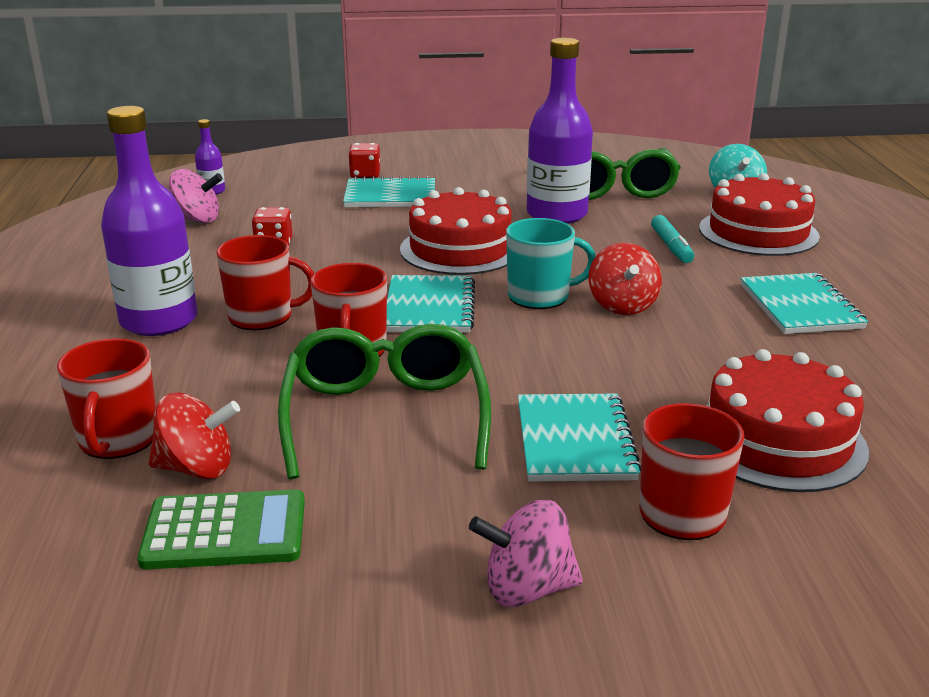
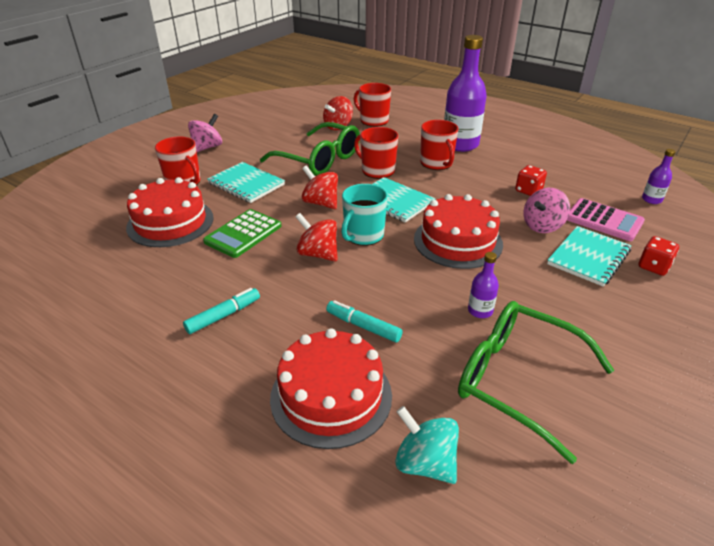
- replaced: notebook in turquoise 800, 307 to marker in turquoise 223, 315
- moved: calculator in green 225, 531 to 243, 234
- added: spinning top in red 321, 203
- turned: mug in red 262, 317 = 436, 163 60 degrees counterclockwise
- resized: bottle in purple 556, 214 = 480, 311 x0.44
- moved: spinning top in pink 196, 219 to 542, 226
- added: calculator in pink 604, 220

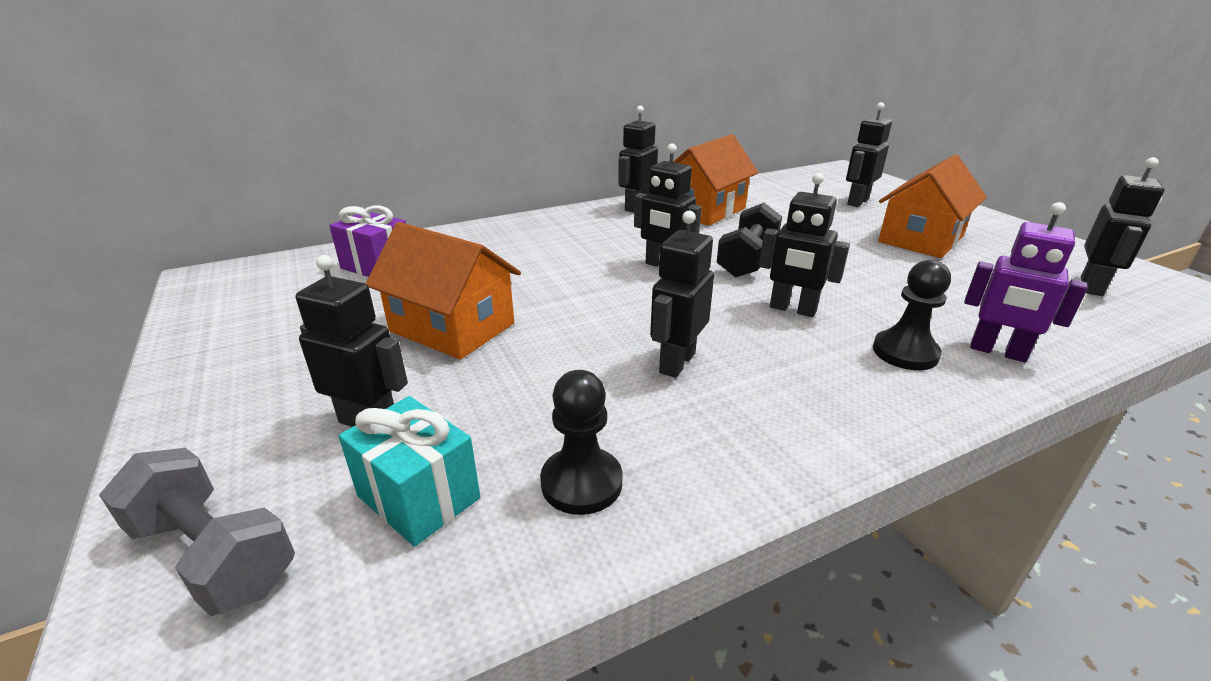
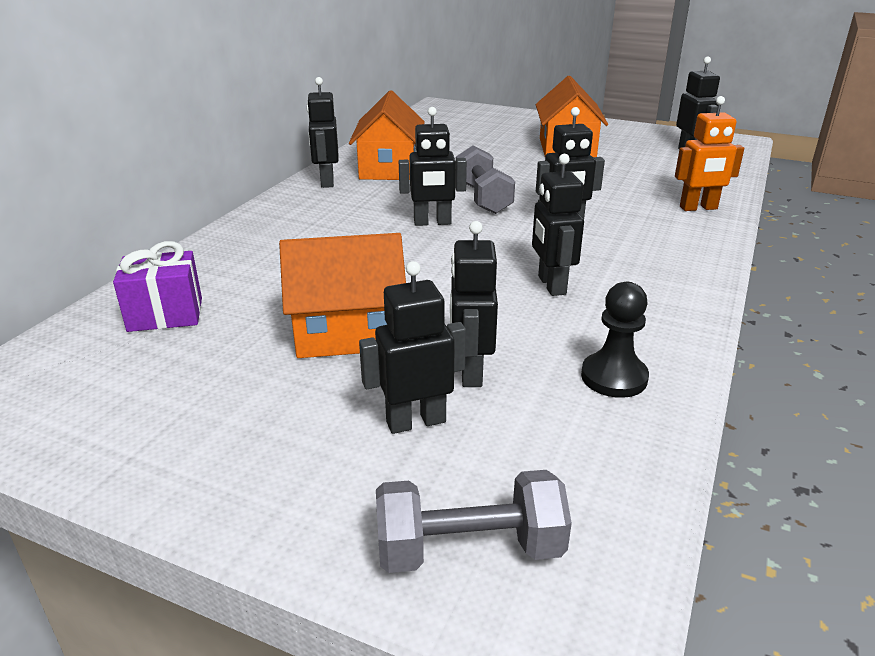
- moved: robot in black 857, 202 to 470, 372
- recoloured: dumbbell in black 747, 260 to dumbbell in grey 483, 198
- recoloured: robot in purple 997, 352 to robot in orange 698, 208
- removed: gift in turquoise 418, 497
- removed: pawn in black 905, 352

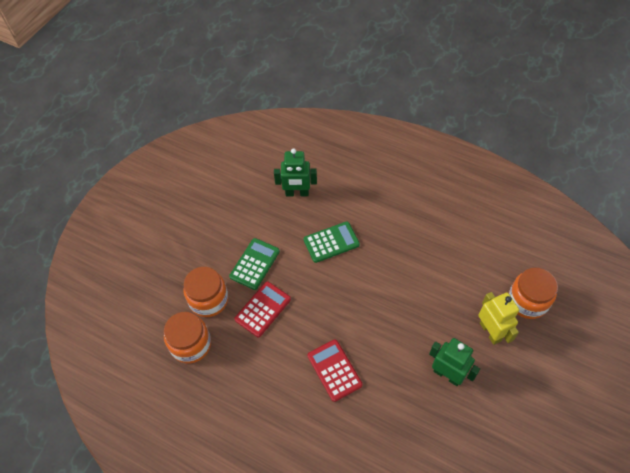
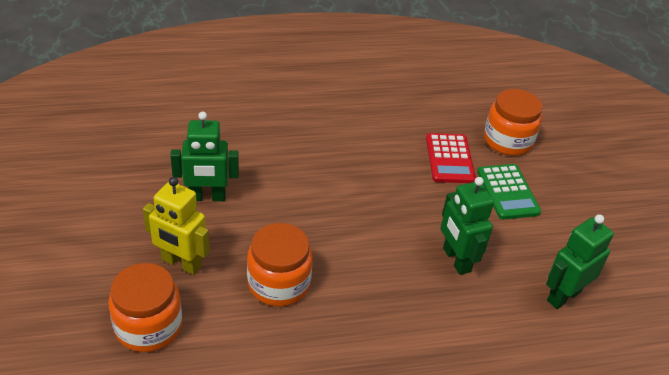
- moved: jar in orange 191, 344 to 279, 283
- replaced: calculator in green 331, 242 to robot in green 456, 260
- removed: calculator in red 334, 370

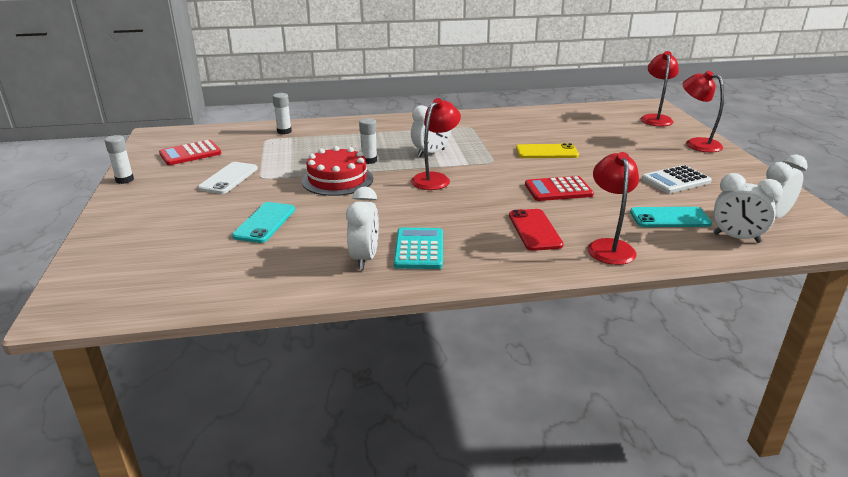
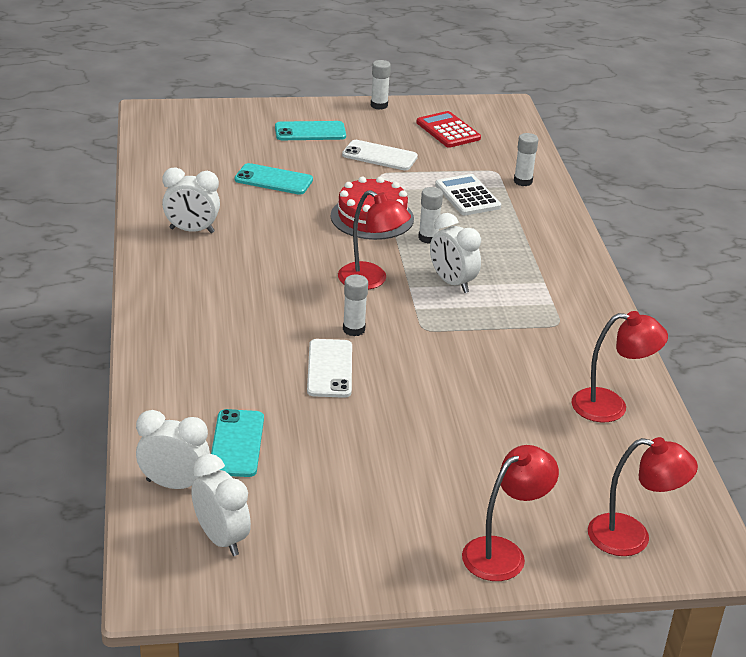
- turned: clock in white 736, 238 = 174, 485 75 degrees clockwise
- added: phone in turquoise 310, 132
- replaced: calculator in red 558, 190 to phone in white 330, 369
- added: glue stick in white 354, 329
- moved: calculator in white 675, 180 to 467, 196
- moved: lamp in red 609, 246 to 611, 406
- removed: calculator in turquoise 419, 249
- removed: phone in red 534, 230
- removed: phone in yellow 547, 152

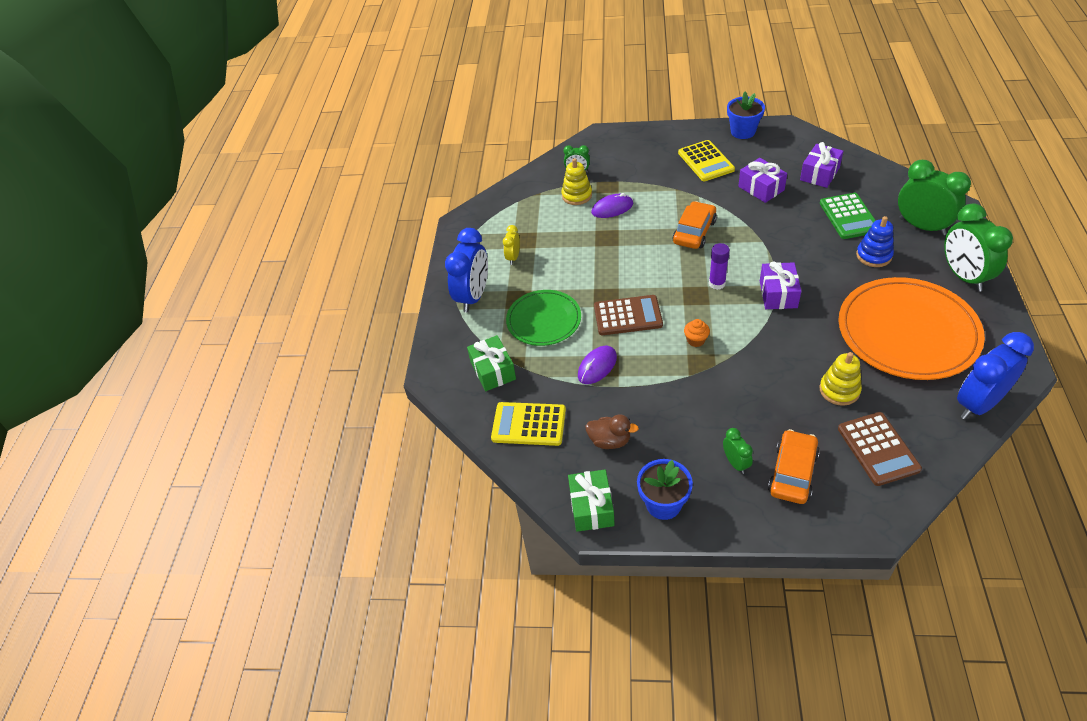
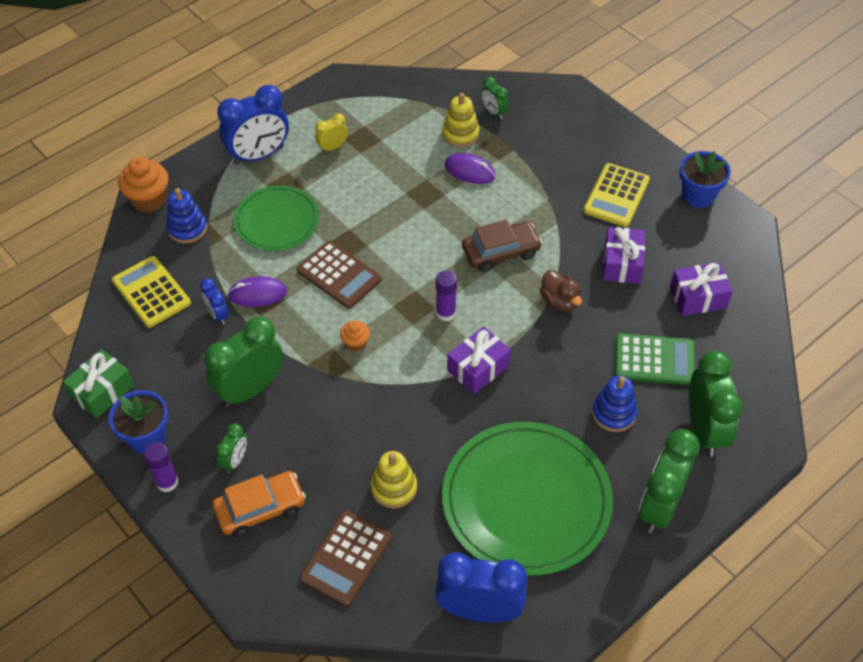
- added: cupcake in orange 149, 200
- added: glue stick in purple 167, 482
- replaced: gift in green 493, 371 to stacking toy in blue 187, 228
- added: clock in blue 217, 315
- added: clock in green 250, 389
- recoloured: plate in orange 907, 332 to plate in green 526, 500
- recoloured: car in orange 694, 232 to car in brown 500, 252
- moved: duck in brown 610, 441 to 559, 301
- turned: calculator in green 849, 216 = 654, 360 120 degrees counterclockwise

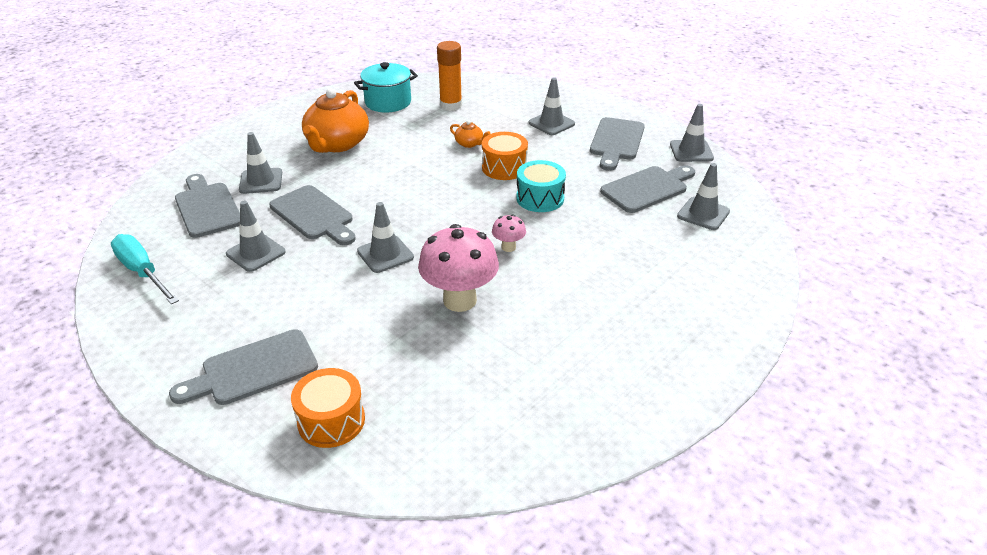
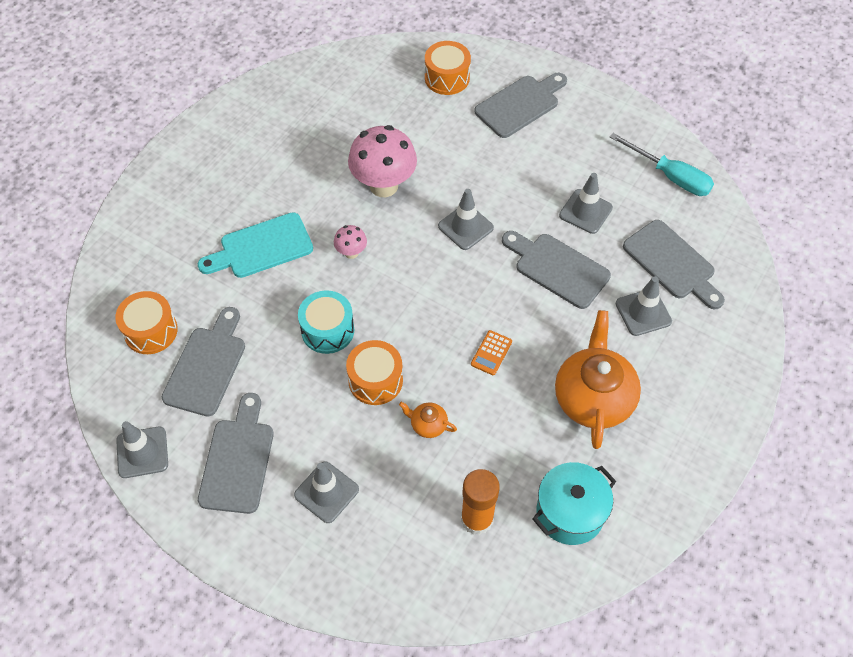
- replaced: traffic cone in grey 703, 214 to drum in orange 150, 331
- turned: cutting board in grey 647, 188 = 207, 366 150 degrees clockwise
- added: cutting board in turquoise 261, 247
- added: calculator in orange 491, 353

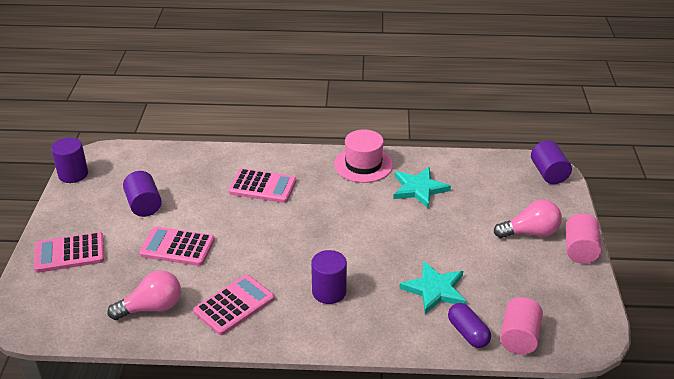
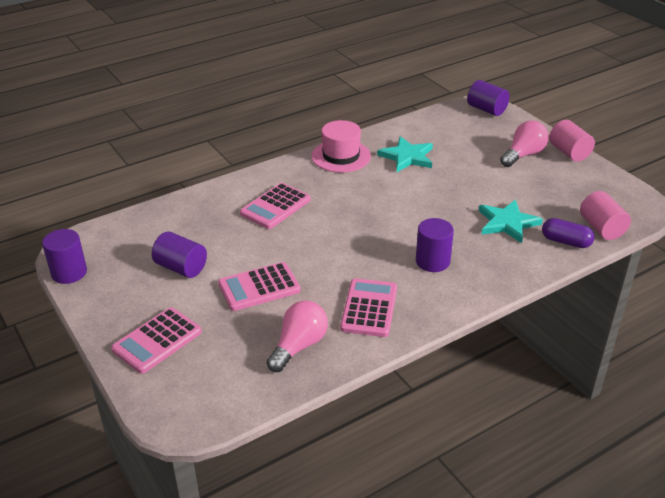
- turned: calculator in pink 262, 186 = 275, 207 150 degrees clockwise

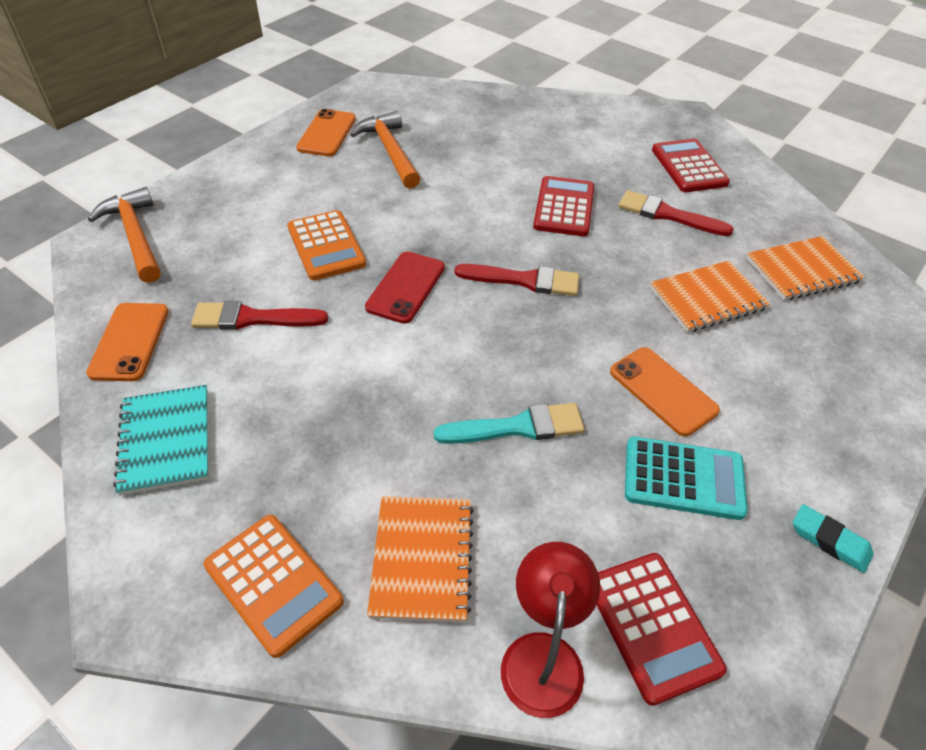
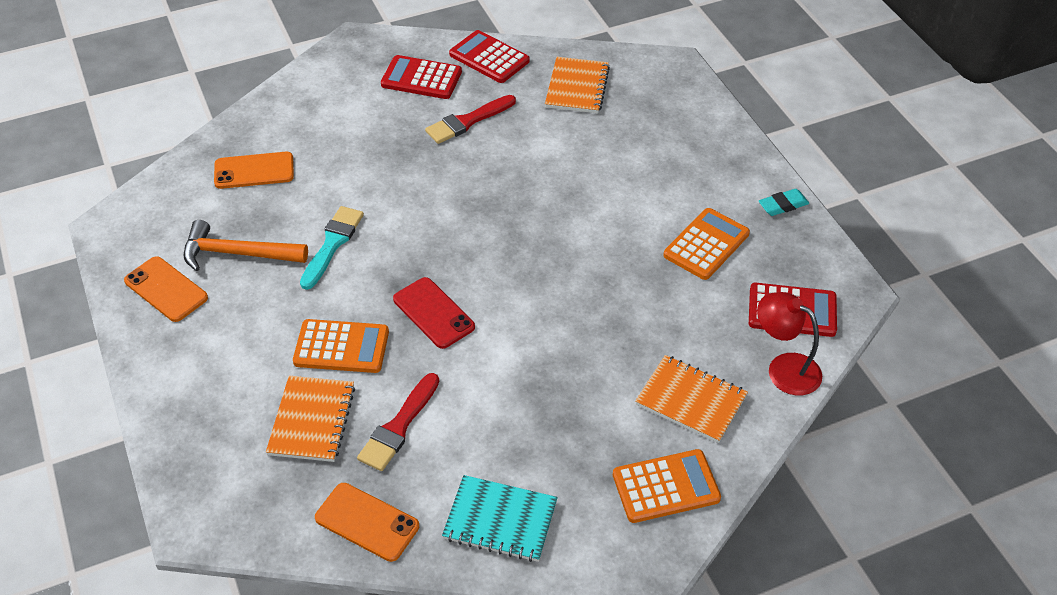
- moved: phone in orange 663, 391 to 254, 171
- moved: notebook in orange 707, 299 to 312, 420
- moved: brush in turquoise 517, 427 to 332, 244
- moved: calculator in red 564, 207 to 489, 58
- recoloured: calculator in turquoise 683, 478 to calculator in orange 706, 244
- removed: hammer in orange 135, 236
- removed: brush in red 524, 280

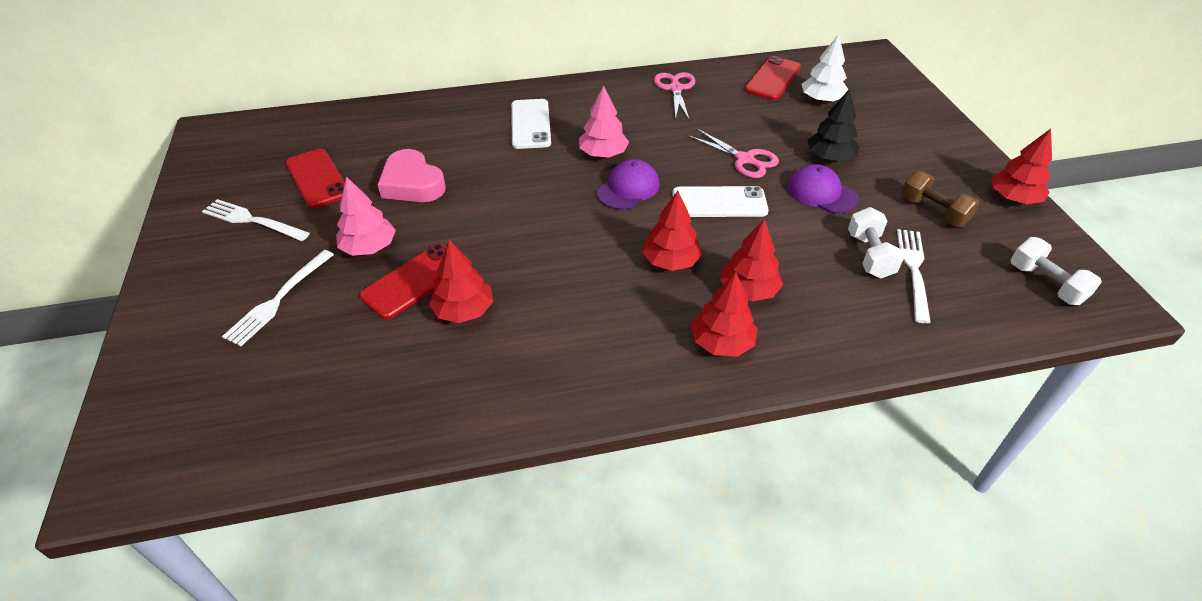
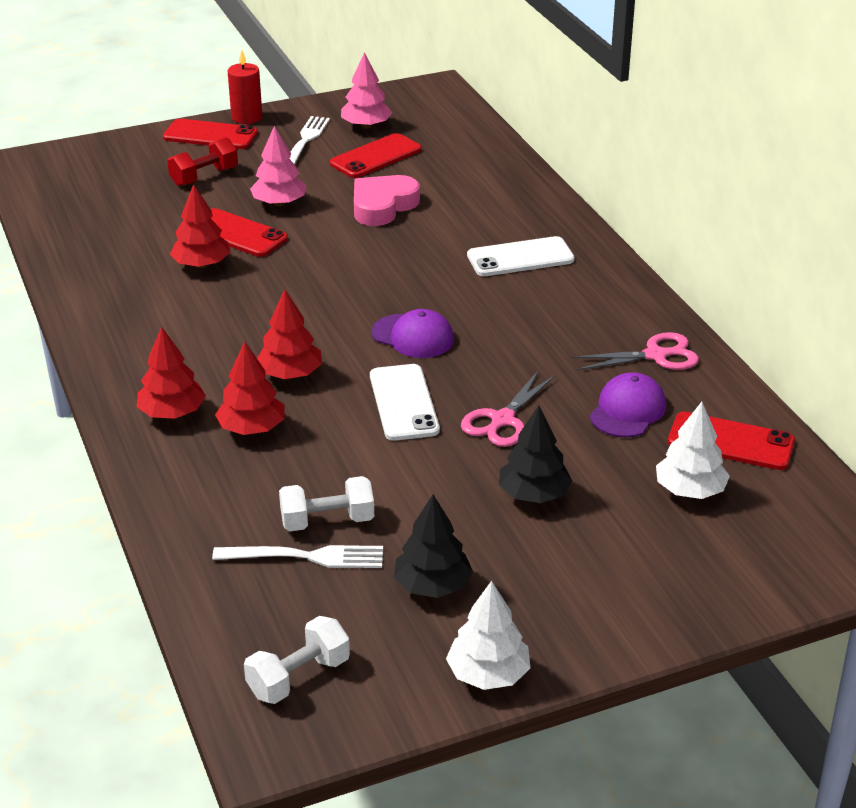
- added: phone in red 210, 135
- replaced: fork in white 278, 300 to dumbbell in red 204, 177
- added: candle in red 247, 117
- moved: tree in pink 603, 154 to 366, 126
- replaced: dumbbell in brown 933, 212 to tree in black 432, 585
- recoloured: tree in red 1013, 198 to tree in white 488, 674
- moved: cap in purple 821, 193 to 628, 410

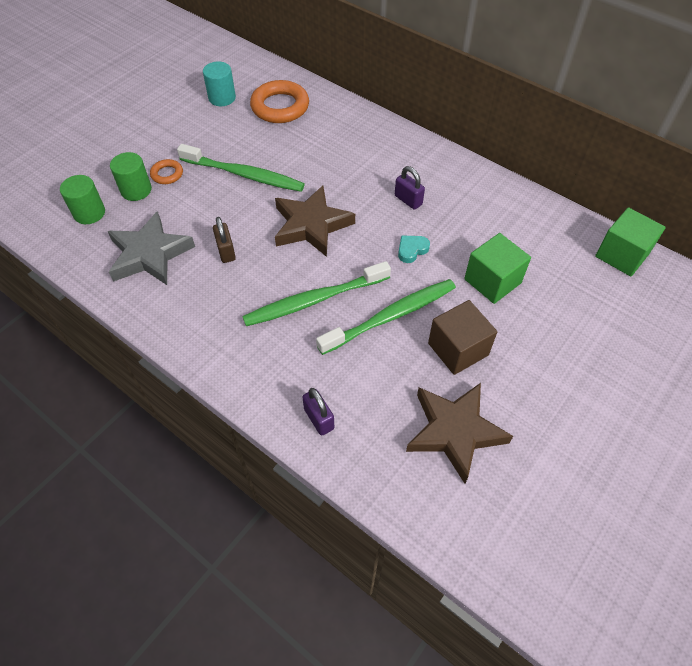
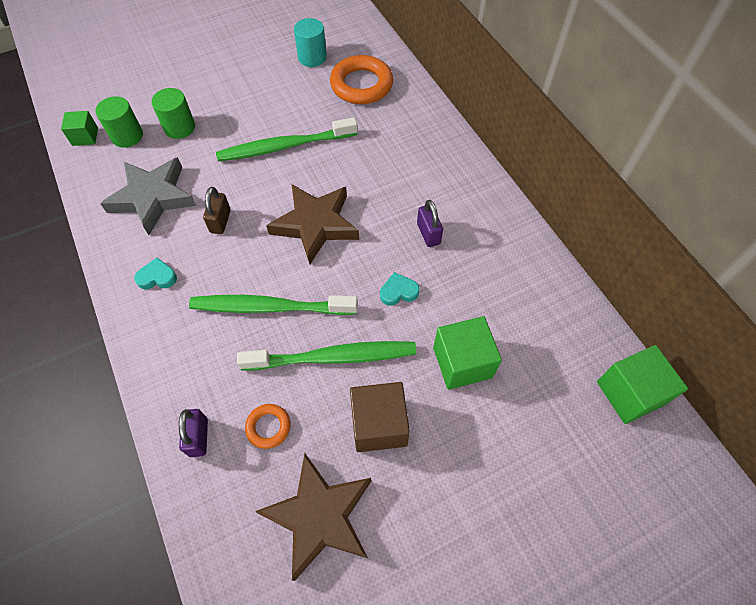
- added: cube in green 85, 136
- added: heart in turquoise 157, 277
- turned: toothbrush in green 244, 175 = 284, 146 120 degrees clockwise
- moved: ring in orange 167, 174 to 268, 427

